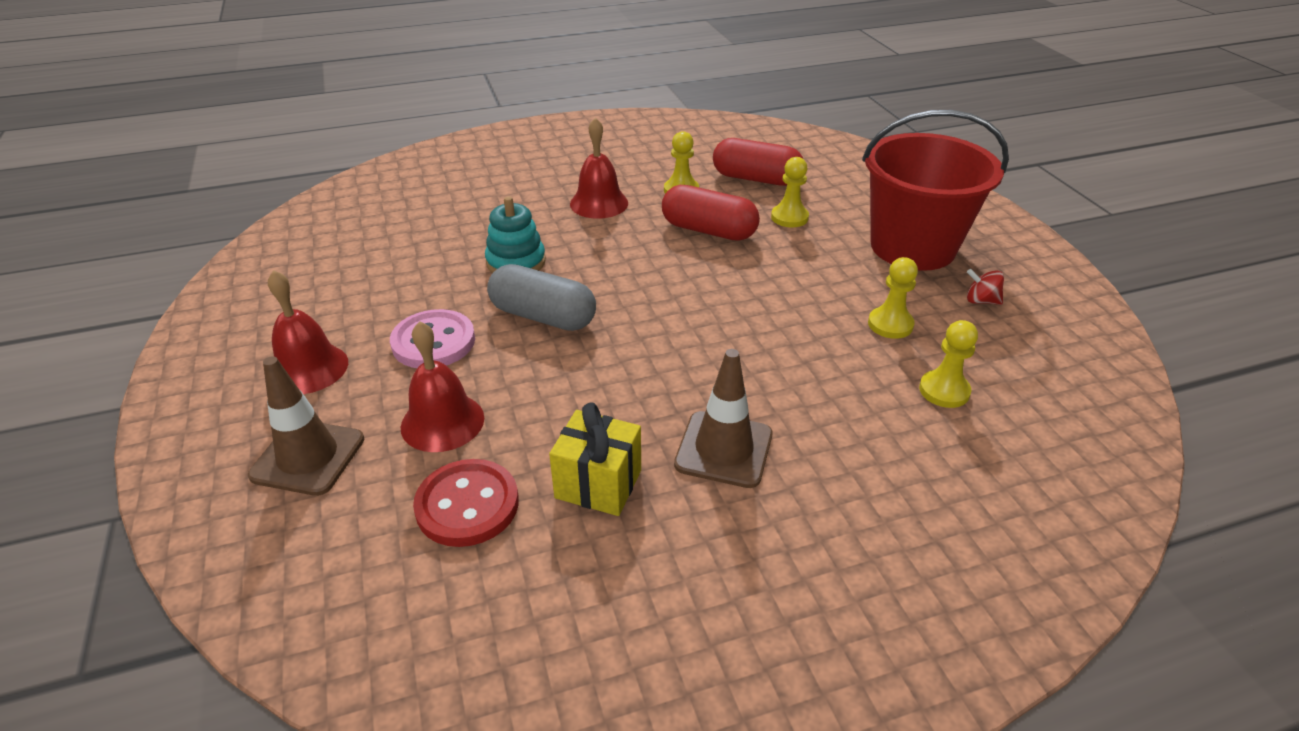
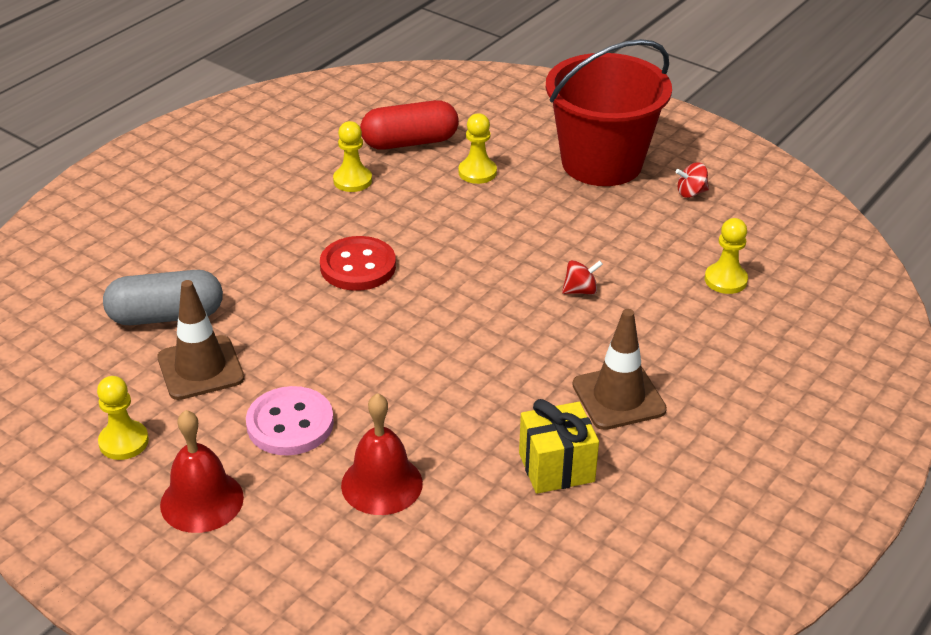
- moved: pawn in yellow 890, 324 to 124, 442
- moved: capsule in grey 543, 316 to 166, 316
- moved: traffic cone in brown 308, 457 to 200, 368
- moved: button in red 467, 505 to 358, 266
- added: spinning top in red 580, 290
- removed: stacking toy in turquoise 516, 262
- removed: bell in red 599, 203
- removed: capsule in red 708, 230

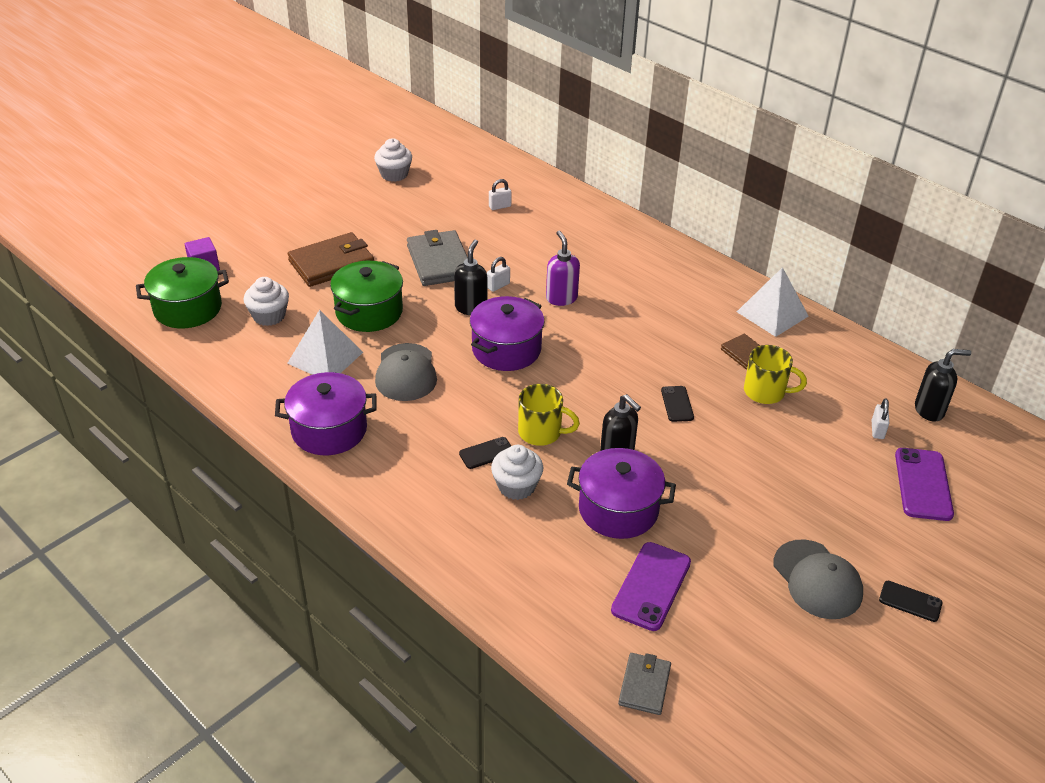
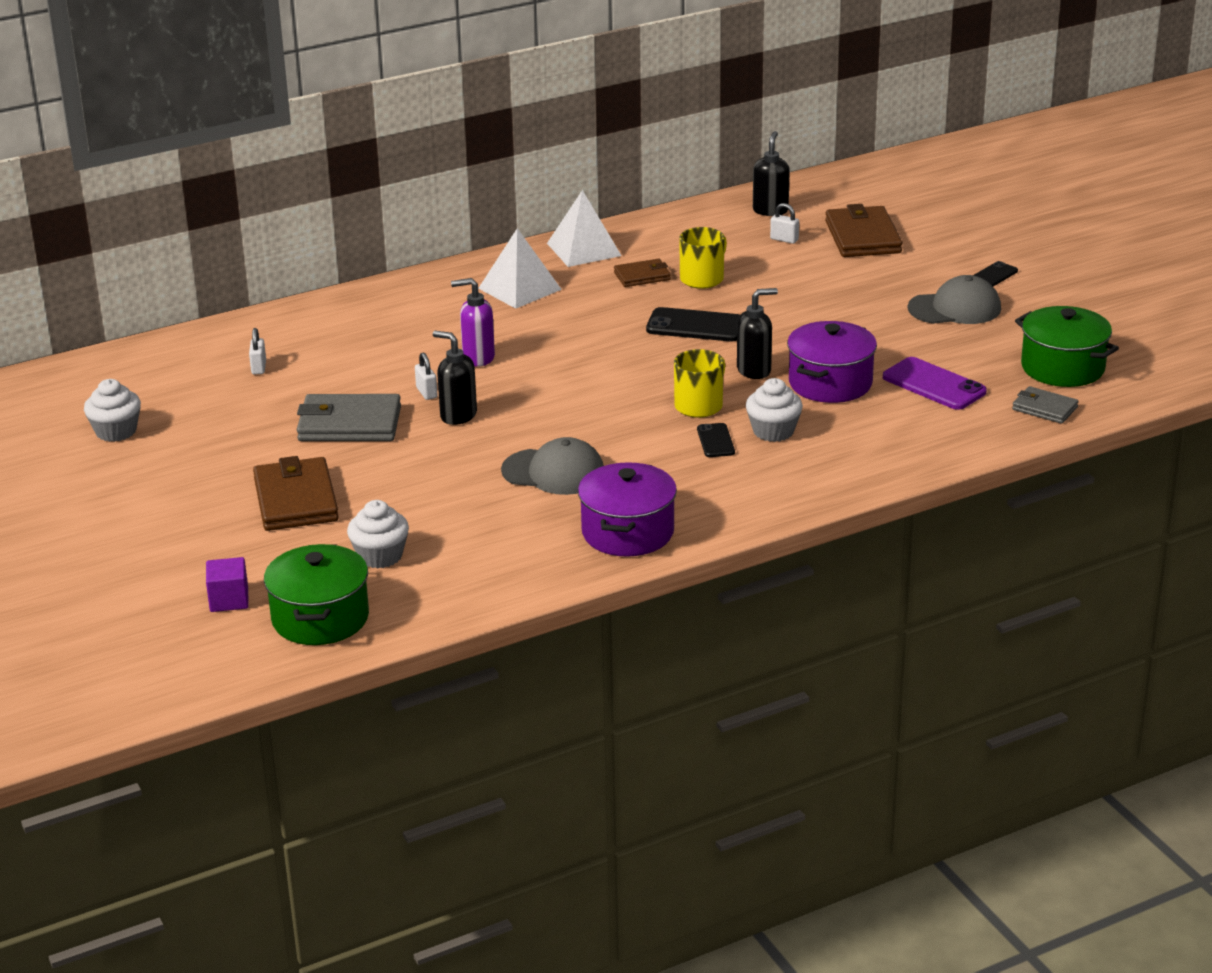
- moved: pyramid in white 325, 357 to 519, 289
- resized: phone in black 677, 404 = 695, 326 x1.75
- replaced: phone in purple 923, 484 to wallet in brown 863, 237
- moved: pot in green 369, 312 to 1062, 368
- removed: pot in purple 506, 349

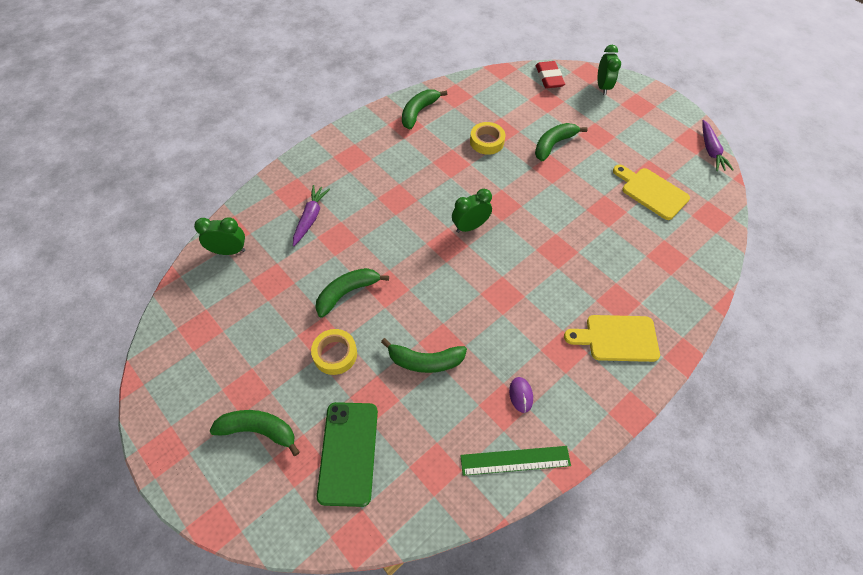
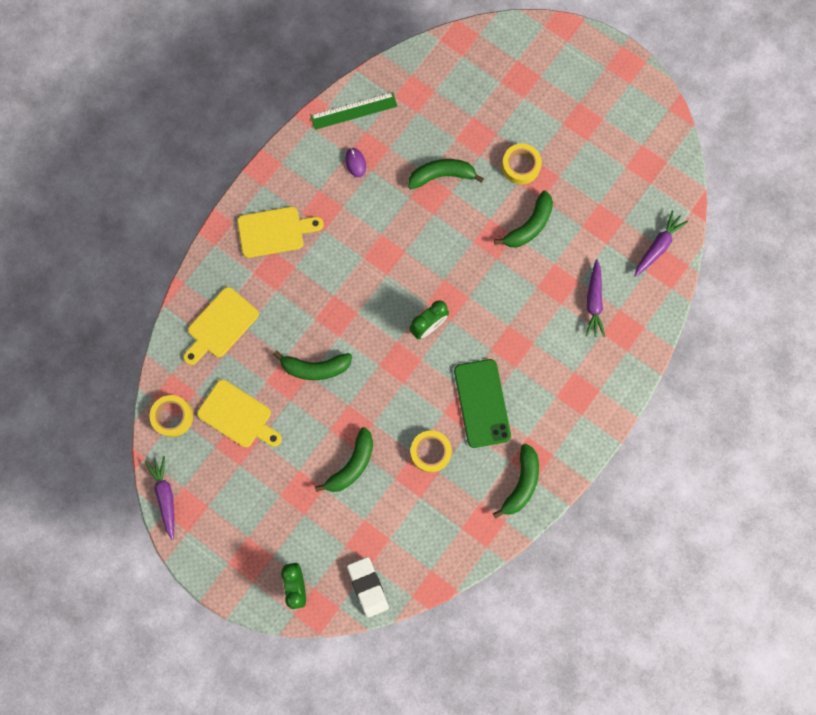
- added: tape in yellow 172, 416
- added: cutting board in yellow 220, 325
- moved: banana in green 259, 430 to 315, 368
- recoloured: eraser in red 549, 78 to eraser in white 368, 587
- moved: phone in green 348, 452 to 482, 403
- replaced: clock in green 229, 251 to carrot in purple 657, 246

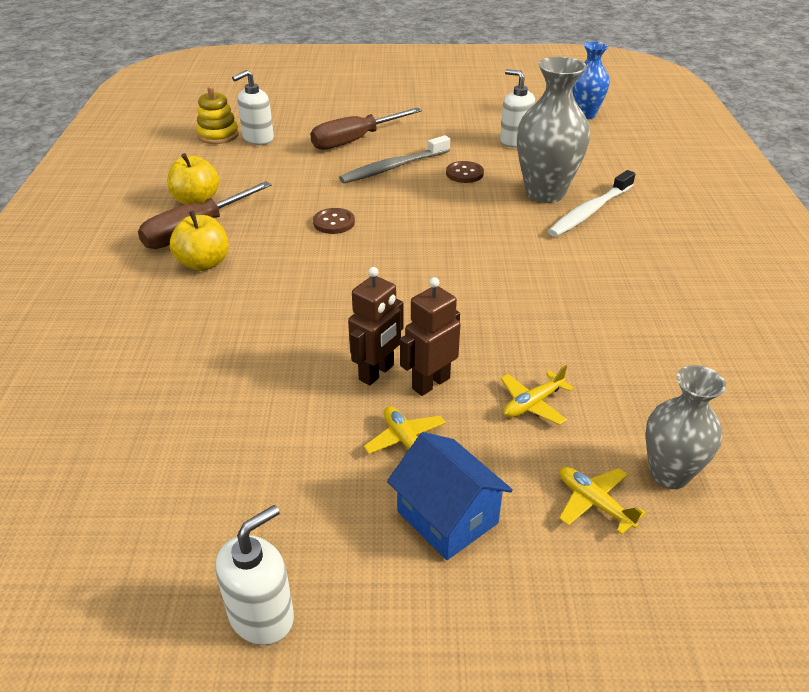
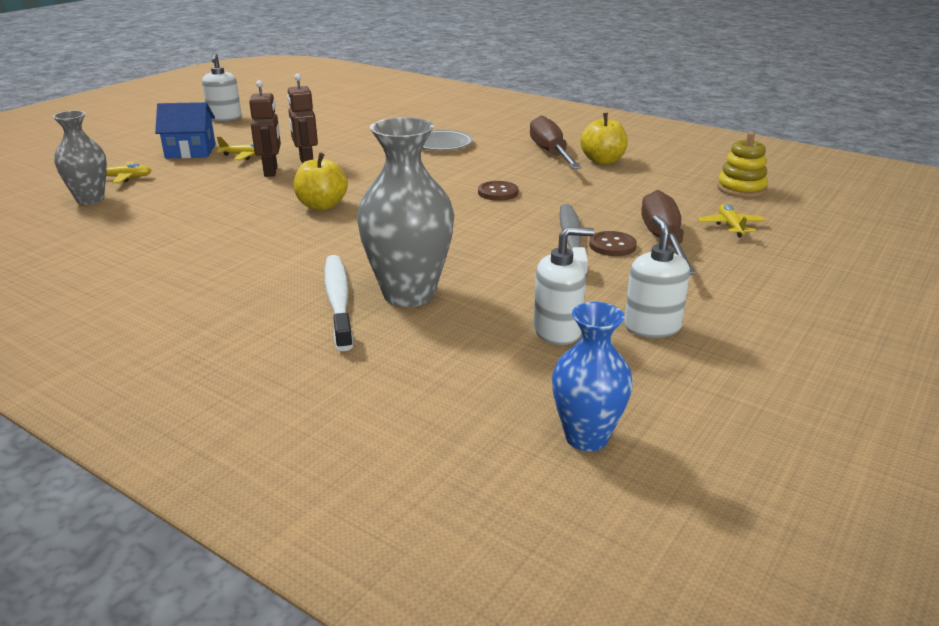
- moved: apple in yellow 204, 263 to 322, 205
- added: plate in grey 442, 144
- moved: button in brown 464, 173 to 612, 245
- moved: soap dispenser in white 258, 139 to 652, 327
- moved: plane in yellow 532, 404 to 730, 226

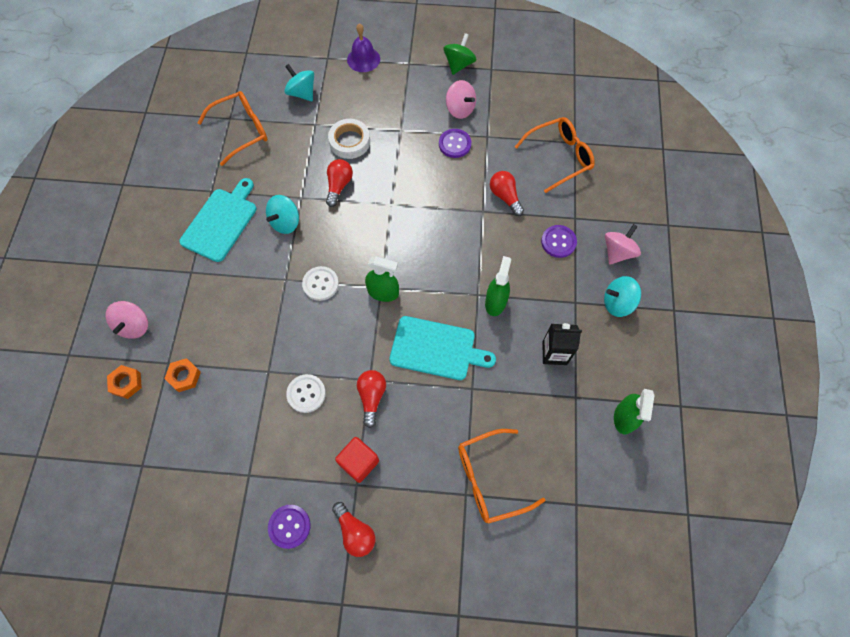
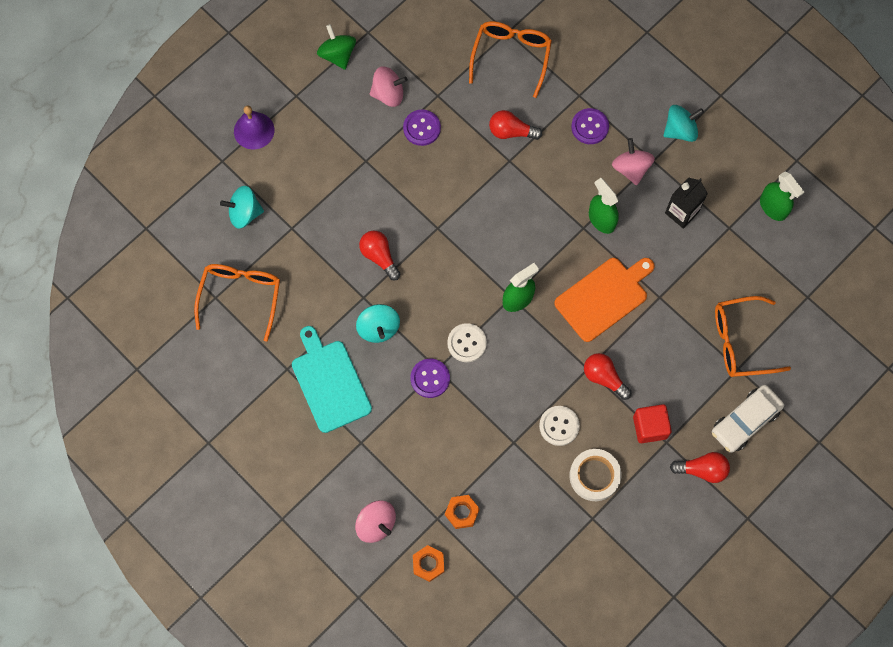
- moved: button in purple 289, 526 to 430, 378
- recoloured: cutting board in turquoise 436, 349 to cutting board in orange 604, 297
- moved: tape in white 349, 141 to 594, 476
- moved: spinning top in pink 617, 252 to 631, 168
- turned: spinning top in turquoise 617, 303 = 680, 130 150 degrees counterclockwise
- added: car in white 745, 421
- turned: glasses in orange 489, 479 = 740, 342 60 degrees clockwise

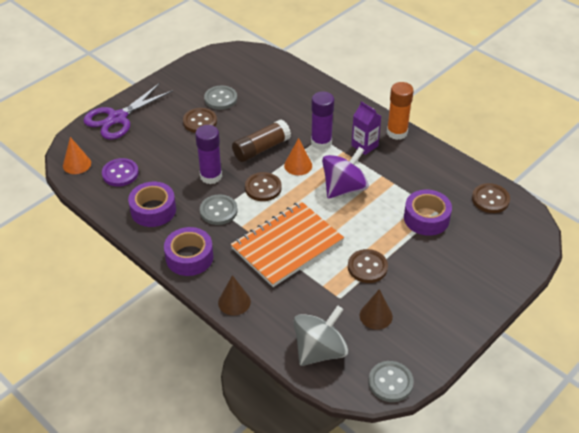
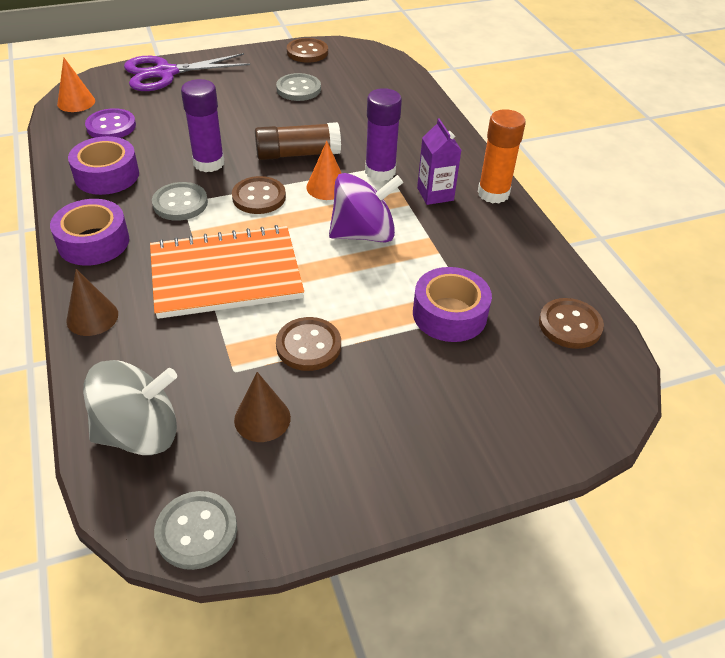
- moved: button in brown 200, 122 to 307, 52

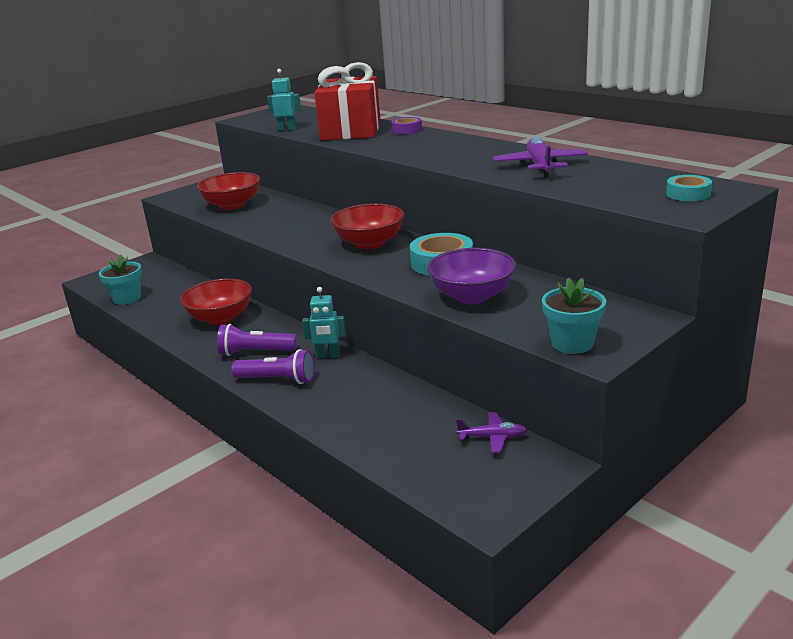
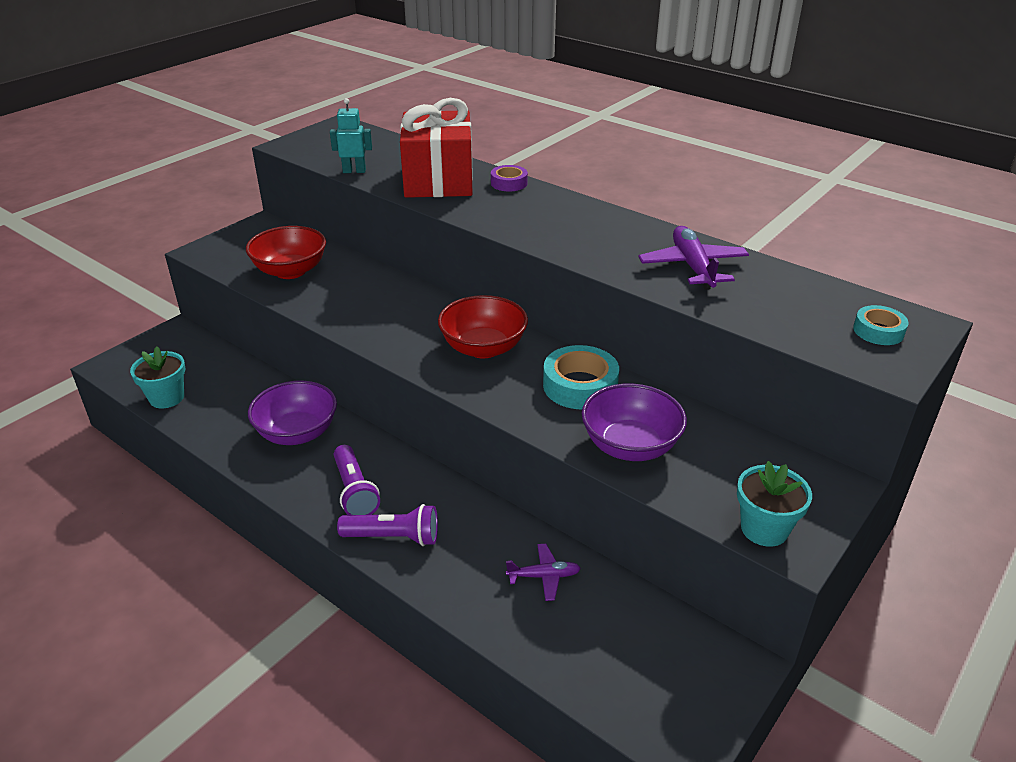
- recoloured: bowl in red 220, 318 to bowl in purple 297, 433
- turned: flashlight in purple 255, 352 = 355, 491 105 degrees counterclockwise
- moved: plane in purple 493, 437 to 544, 576
- removed: robot in turquoise 328, 356

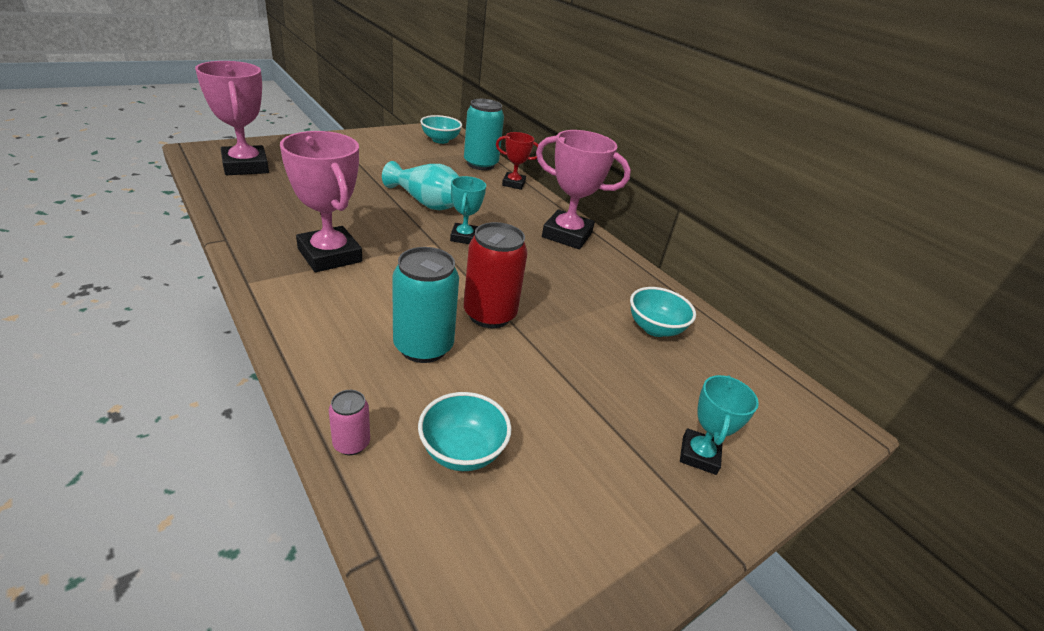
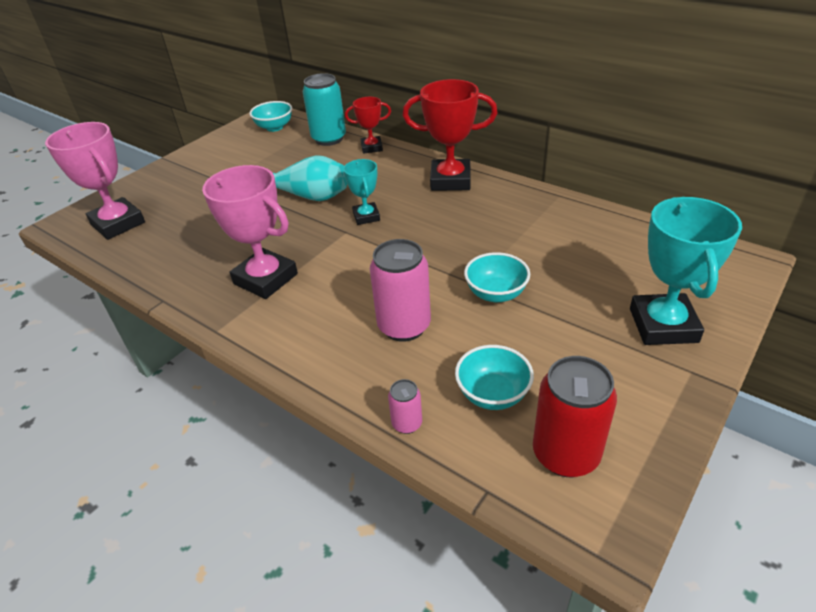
- recoloured: can in turquoise 423, 347 to can in pink 404, 326
- recoloured: trophy in pink 567, 235 to trophy in red 450, 180
- moved: bowl in turquoise 654, 328 to 496, 294
- moved: can in red 489, 315 to 565, 454
- resized: trophy in turquoise 699, 455 = 663, 325 x1.77

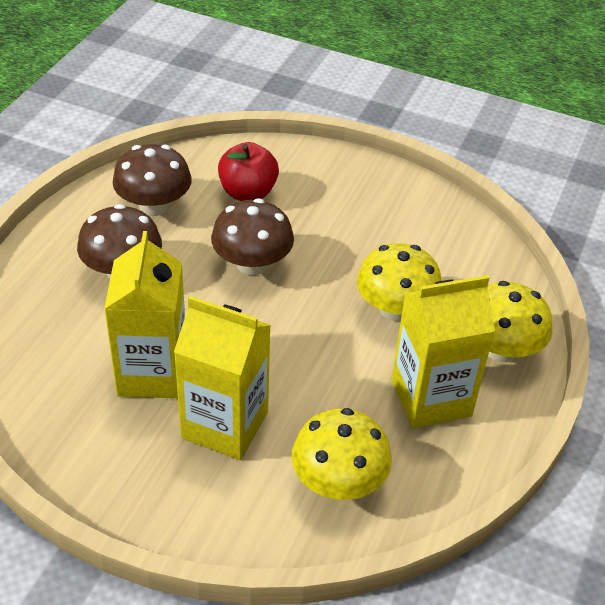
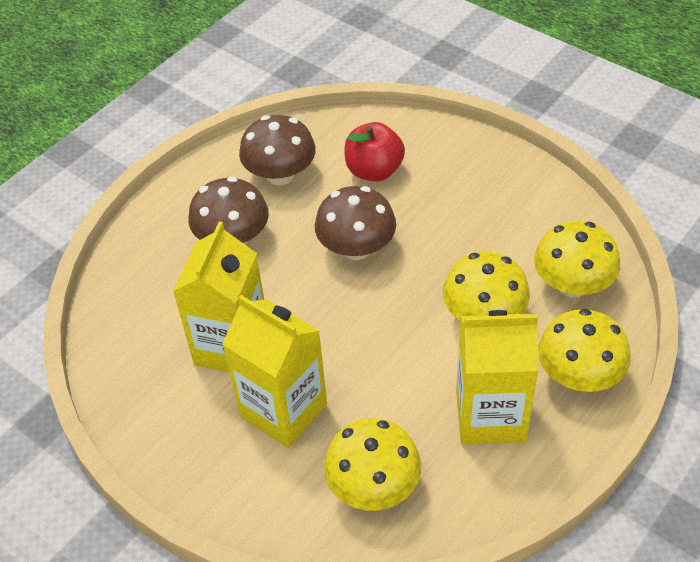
- added: mushroom in yellow 572, 284

